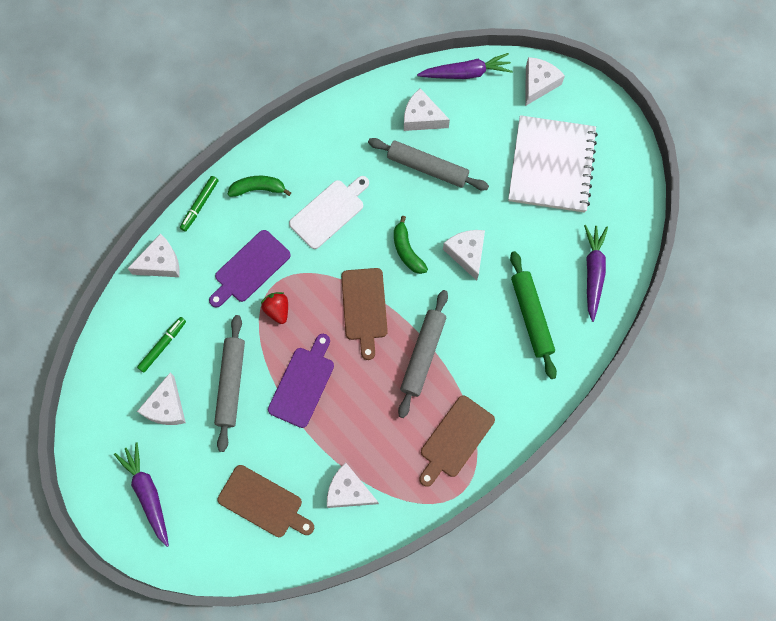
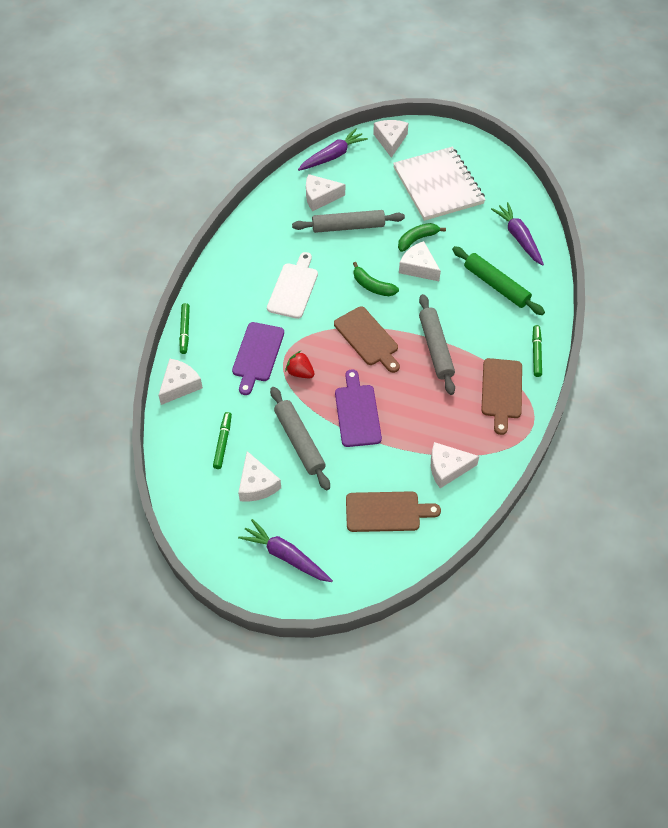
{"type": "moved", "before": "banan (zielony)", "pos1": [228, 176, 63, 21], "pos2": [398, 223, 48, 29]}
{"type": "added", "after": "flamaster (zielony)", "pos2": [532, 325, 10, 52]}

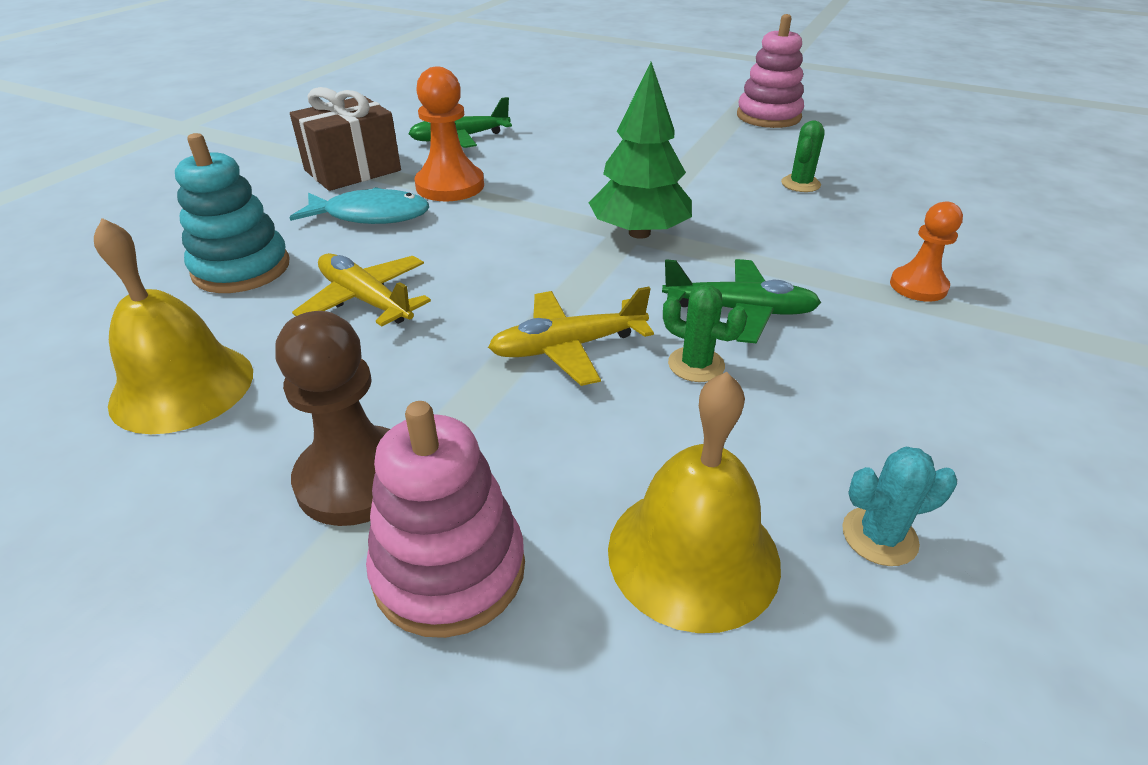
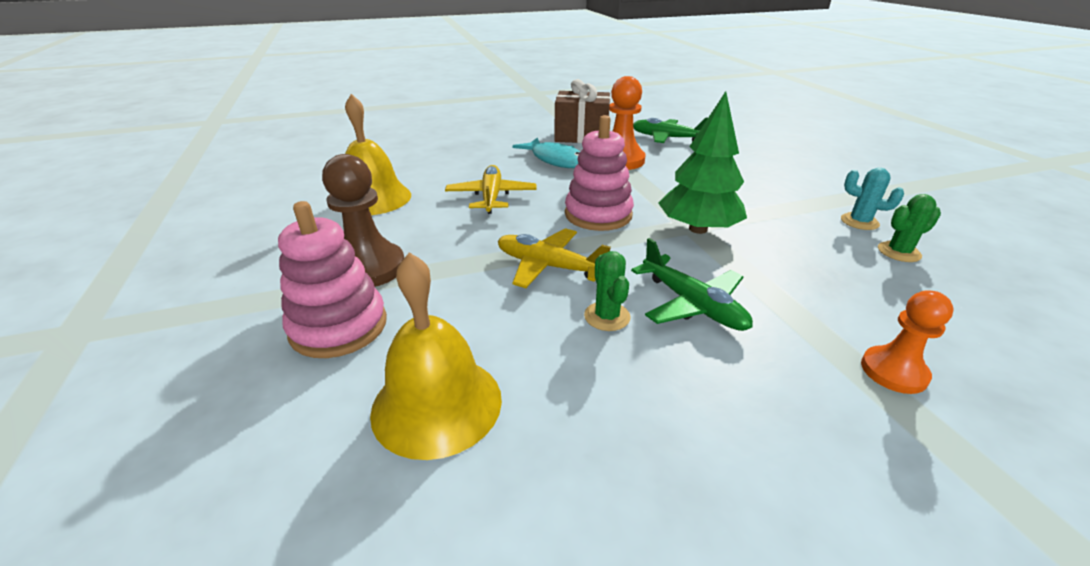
{"type": "removed", "before": "zabawka nakładanka (turkusowy)", "pos1": [175, 133, 114, 160]}
{"type": "moved", "before": "zabawka nakładanka (różowy)", "pos1": [737, 14, 67, 114], "pos2": [565, 115, 69, 116]}
{"type": "moved", "before": "kaktus (turkusowy)", "pos1": [842, 447, 115, 119], "pos2": [841, 168, 63, 62]}

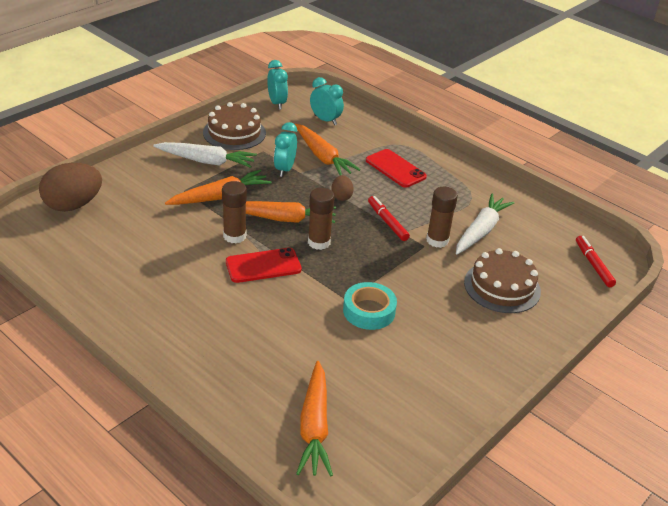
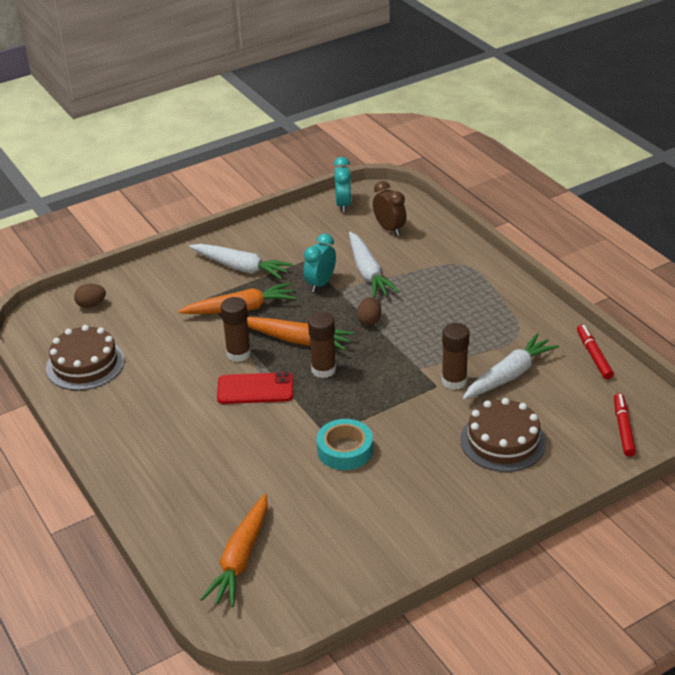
{"type": "resized", "before": "jajko (brązowy)", "pos1": [39, 163, 63, 49], "pos2": [74, 284, 32, 24], "scale": 0.5}
{"type": "moved", "before": "tort (brązowy)", "pos1": [203, 102, 63, 48], "pos2": [46, 325, 79, 65]}
{"type": "recoloured", "before": "marchewka (pomarańczowy)", "after": "marchewka (biały)", "pos1": [295, 124, 66, 51], "pos2": [349, 232, 50, 66]}
{"type": "recoloured", "before": "budzik (turkusowy)", "after": "budzik (brązowy)", "pos1": [310, 77, 34, 48], "pos2": [373, 181, 33, 55]}
{"type": "removed", "before": "telefon (czerwony)", "pos1": [366, 149, 61, 39]}
{"type": "moved", "before": "flamaster (czerwony)", "pos1": [368, 196, 42, 45], "pos2": [577, 325, 37, 54]}

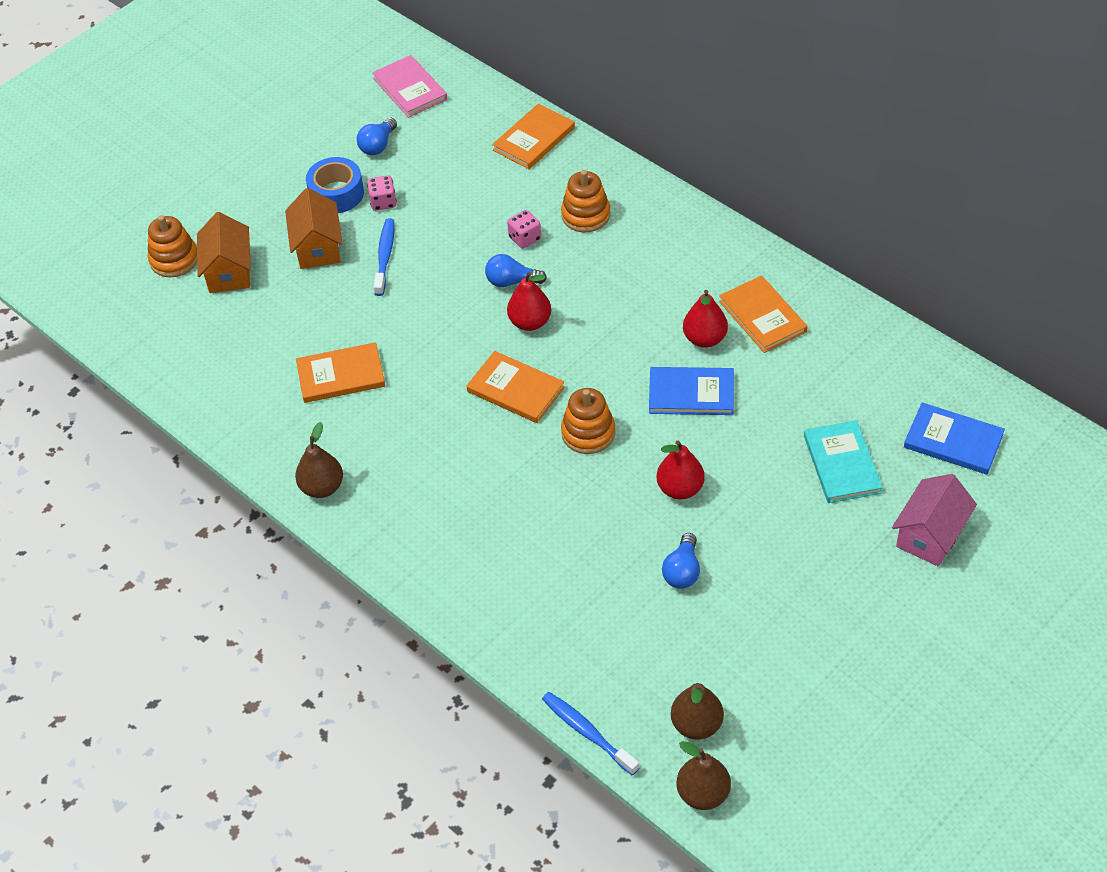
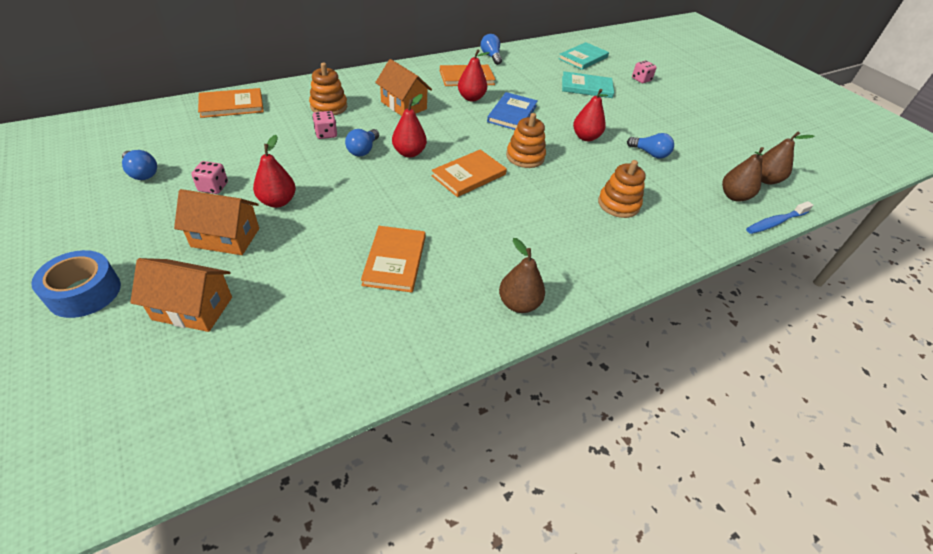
{"type": "moved", "before": "zabawka nakładanka (pomarańczowy)", "pos1": [148, 215, 49, 62], "pos2": [598, 160, 48, 58]}
{"type": "moved", "before": "taśma klejąca (niebieski)", "pos1": [306, 157, 58, 56], "pos2": [31, 250, 90, 68]}
{"type": "removed", "before": "książka (różowy)", "pos1": [372, 55, 75, 63]}
{"type": "replaced", "before": "szczoteczka do zębów (niebieski)", "after": "gruszka (czerwony)", "pos1": [374, 218, 20, 78], "pos2": [253, 135, 43, 73]}
{"type": "turned", "before": "książka (pomarańczowy)", "pos1": [492, 103, 83, 66], "pos2": [198, 88, 66, 30], "turn": -75}
{"type": "moved", "before": "gruszka (brązowy)", "pos1": [677, 741, 54, 69], "pos2": [722, 147, 42, 55]}
{"type": "replaced", "before": "domek (różowy)", "after": "kostka do gry (różowy)", "pos1": [892, 474, 85, 92], "pos2": [632, 60, 25, 23]}
{"type": "recoloured", "before": "książka (niebieski)", "after": "książka (turkusowy)", "pos1": [904, 402, 101, 72], "pos2": [559, 42, 50, 28]}
{"type": "added", "after": "domek (pomarańczowy)", "pos2": [375, 59, 57, 57]}
{"type": "added", "after": "żarówka (niebieski)", "pos2": [481, 34, 21, 31]}

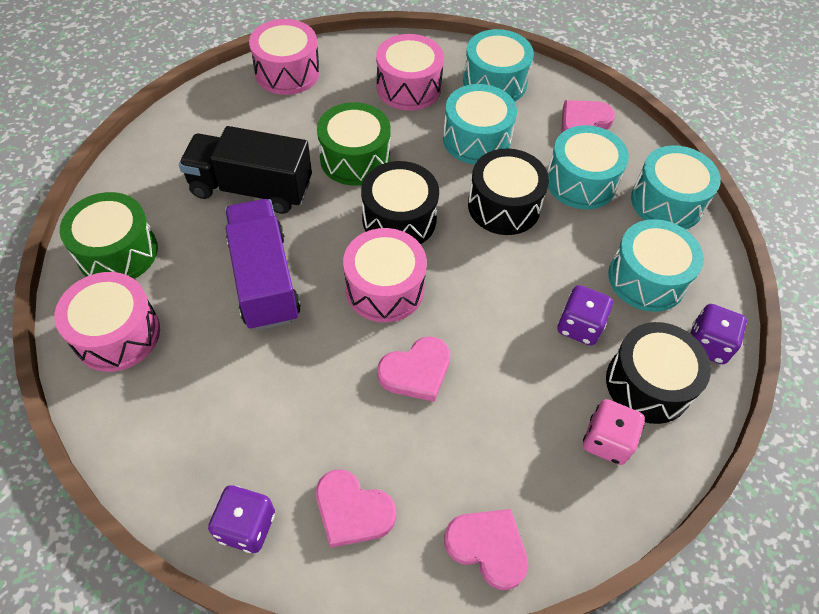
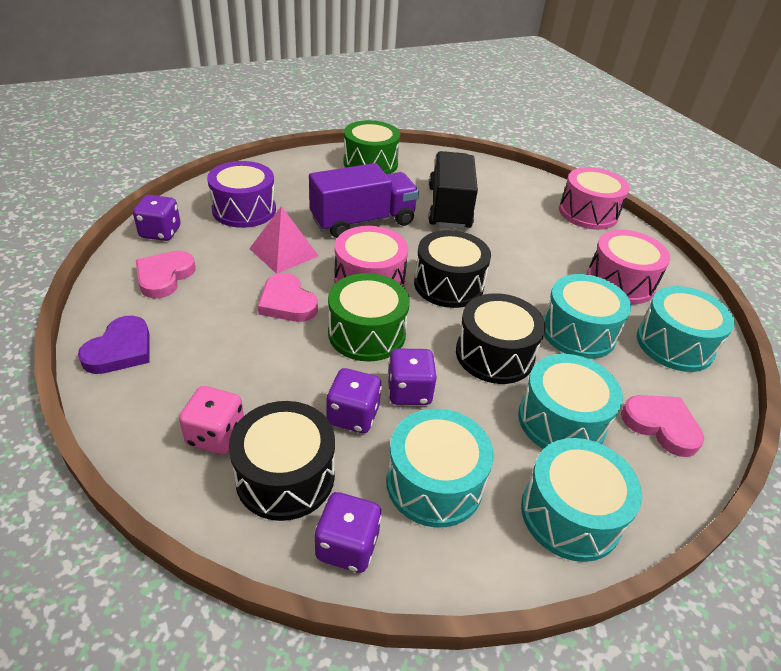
{"type": "removed", "before": "bęben (różowy)", "pos1": [54, 272, 106, 100]}
{"type": "moved", "before": "bęben (zielony)", "pos1": [317, 102, 74, 84], "pos2": [328, 273, 82, 89]}
{"type": "recoloured", "before": "serce (różowy)", "after": "serce (fioletowy)", "pos1": [444, 509, 84, 81], "pos2": [78, 316, 72, 58]}
{"type": "added", "after": "bęben (fioletowy)", "pos2": [207, 161, 69, 67]}
{"type": "added", "after": "piramida (różowy)", "pos2": [249, 206, 70, 68]}
{"type": "added", "after": "kostka do gry (fioletowy)", "pos2": [387, 348, 50, 57]}

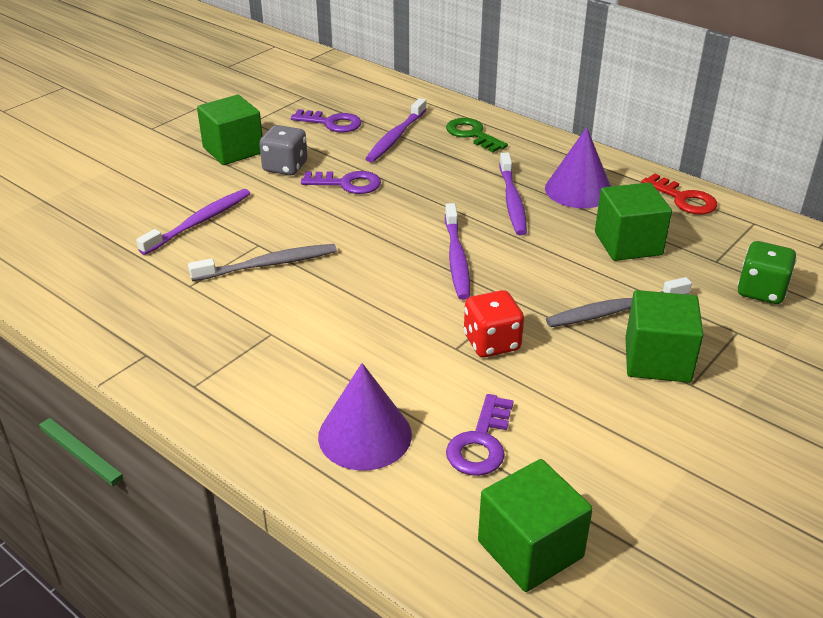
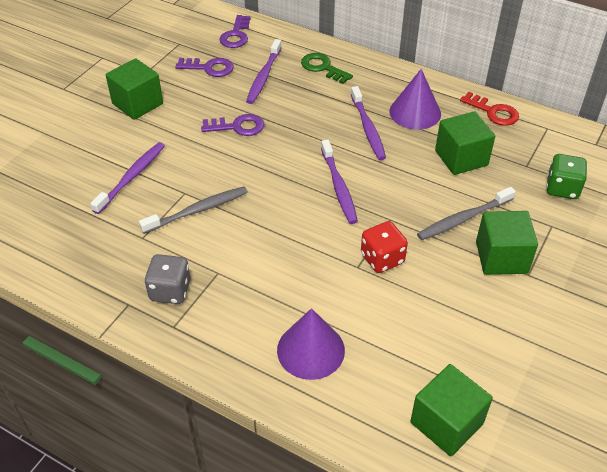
{"type": "moved", "before": "kostka do gry (szary)", "pos1": [259, 125, 49, 50], "pos2": [144, 254, 47, 50]}
{"type": "moved", "before": "klucz (fioletowy)", "pos1": [446, 394, 68, 82], "pos2": [219, 15, 32, 33]}

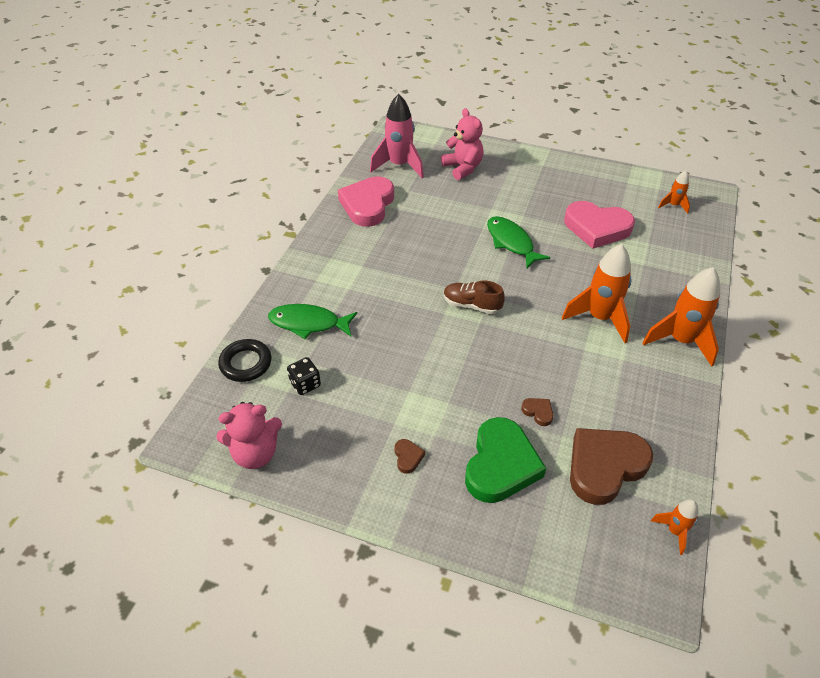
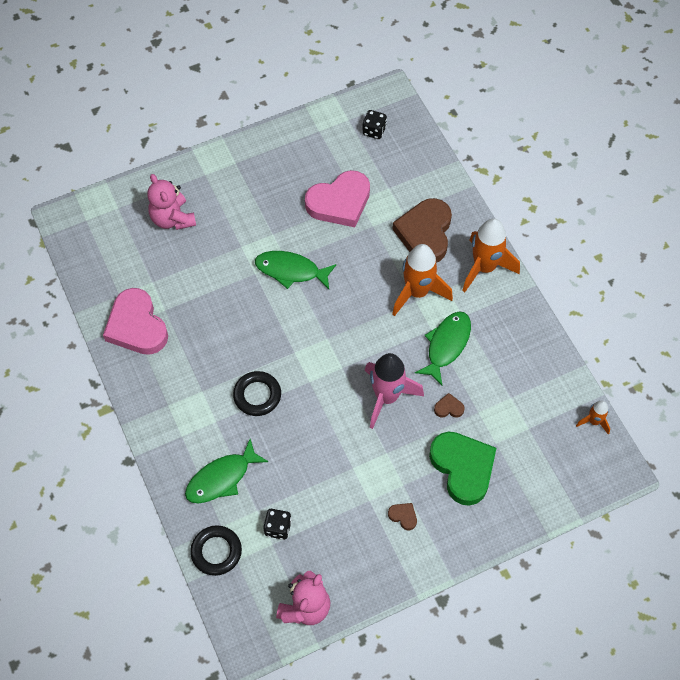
{"type": "moved", "before": "rakieta (różowy)", "pos1": [370, 94, 54, 84], "pos2": [365, 353, 59, 76]}
{"type": "turned", "before": "miś (różowy)", "pos1": [441, 108, 43, 72], "pos2": [147, 174, 49, 56], "turn": -135}
{"type": "removed", "before": "but (brązowy)", "pos1": [444, 281, 61, 33]}
{"type": "moved", "before": "serce (brązowy)", "pos1": [570, 428, 83, 77], "pos2": [392, 198, 60, 65]}
{"type": "replaced", "before": "rakieta (pomarańczowy)", "after": "kostka do gry (czarny)", "pos1": [658, 171, 32, 43], "pos2": [362, 110, 25, 29]}
{"type": "added", "after": "pierścień (czarny)", "pos2": [233, 371, 48, 45]}
{"type": "added", "after": "ryba (zielony)", "pos2": [415, 311, 56, 74]}

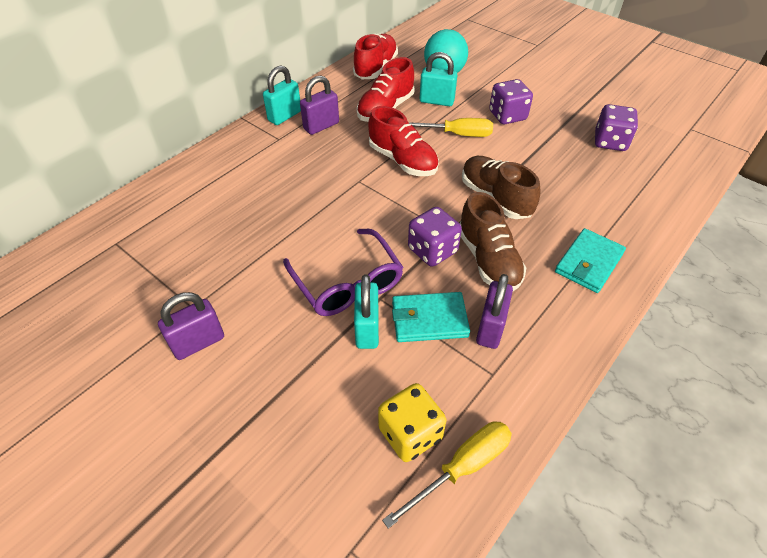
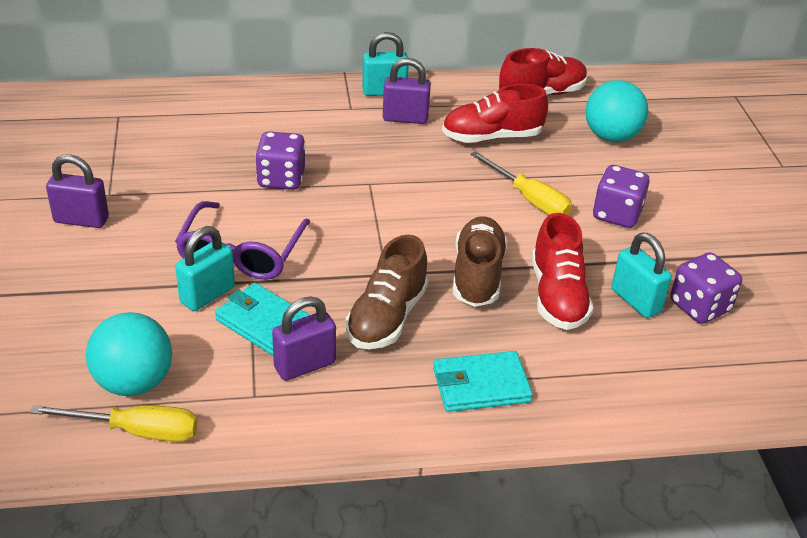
{"type": "moved", "before": "but (czerwony)", "pos1": [368, 106, 71, 70], "pos2": [532, 213, 61, 117]}
{"type": "replaced", "before": "kostka do gry (żółty)", "after": "piłka (turkusowy)", "pos1": [378, 383, 68, 79], "pos2": [86, 312, 86, 84]}
{"type": "moved", "before": "kostka do gry (fioletowy)", "pos1": [408, 207, 54, 60], "pos2": [255, 131, 50, 59]}
{"type": "moved", "before": "kłódka (turkusowy)", "pos1": [420, 52, 37, 54], "pos2": [611, 233, 61, 85]}

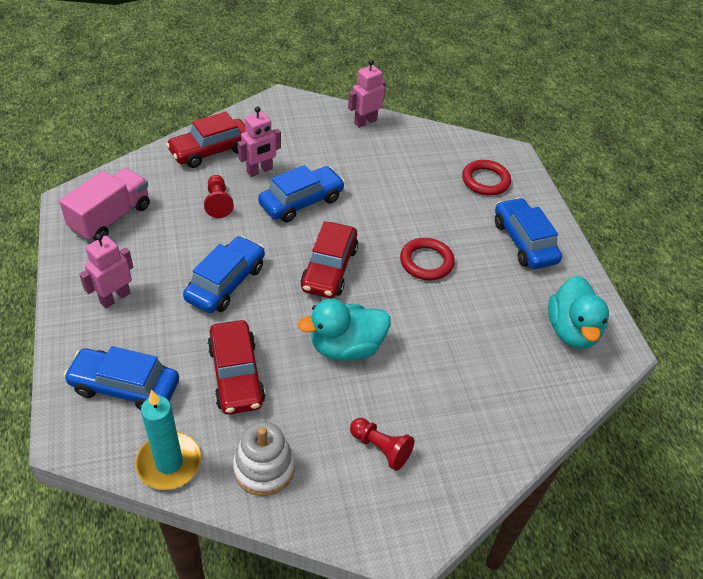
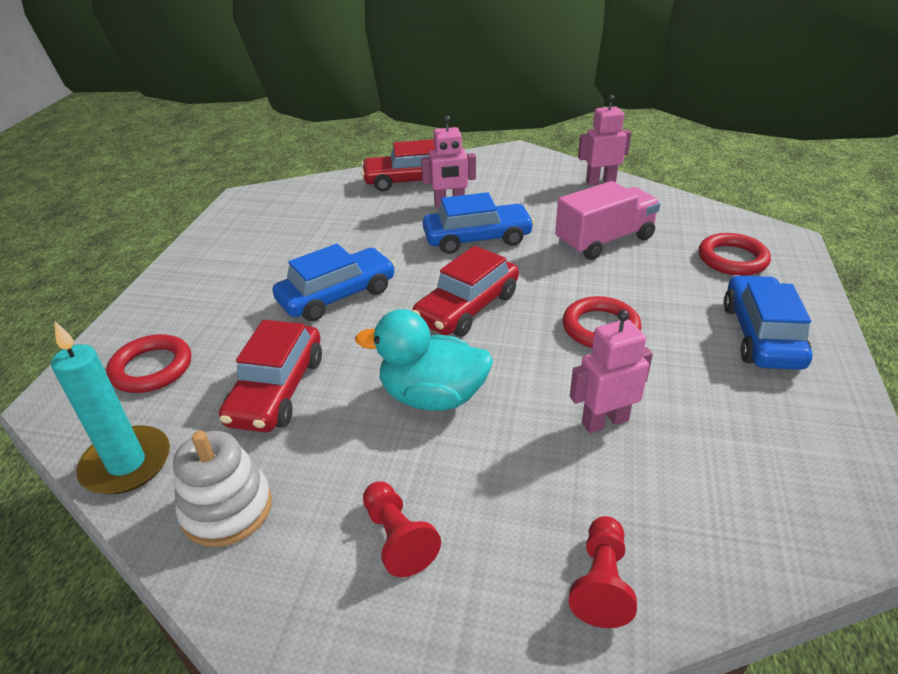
{"type": "moved", "before": "ciężarówka (różowy)", "pos1": [59, 168, 91, 73], "pos2": [555, 181, 106, 79]}
{"type": "replaced", "before": "samochód (niebieski)", "after": "pierścień (czerwony)", "pos1": [63, 346, 116, 64], "pos2": [106, 334, 85, 59]}
{"type": "moved", "before": "robot (różowy)", "pos1": [79, 233, 54, 75], "pos2": [570, 310, 83, 123]}
{"type": "moved", "before": "pionek (czerwony)", "pos1": [204, 175, 30, 43], "pos2": [569, 516, 68, 112]}
{"type": "removed", "before": "kaczka (turkusowy)", "pos1": [548, 276, 61, 73]}

